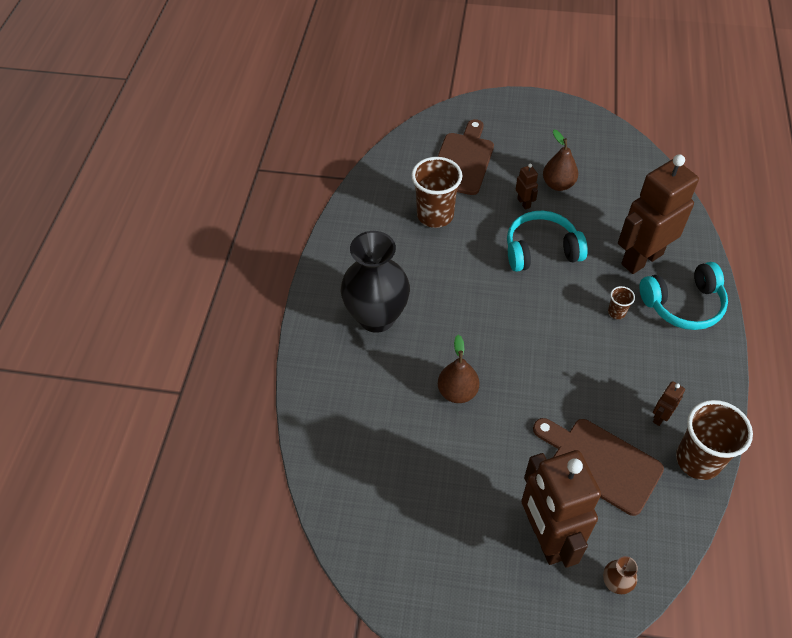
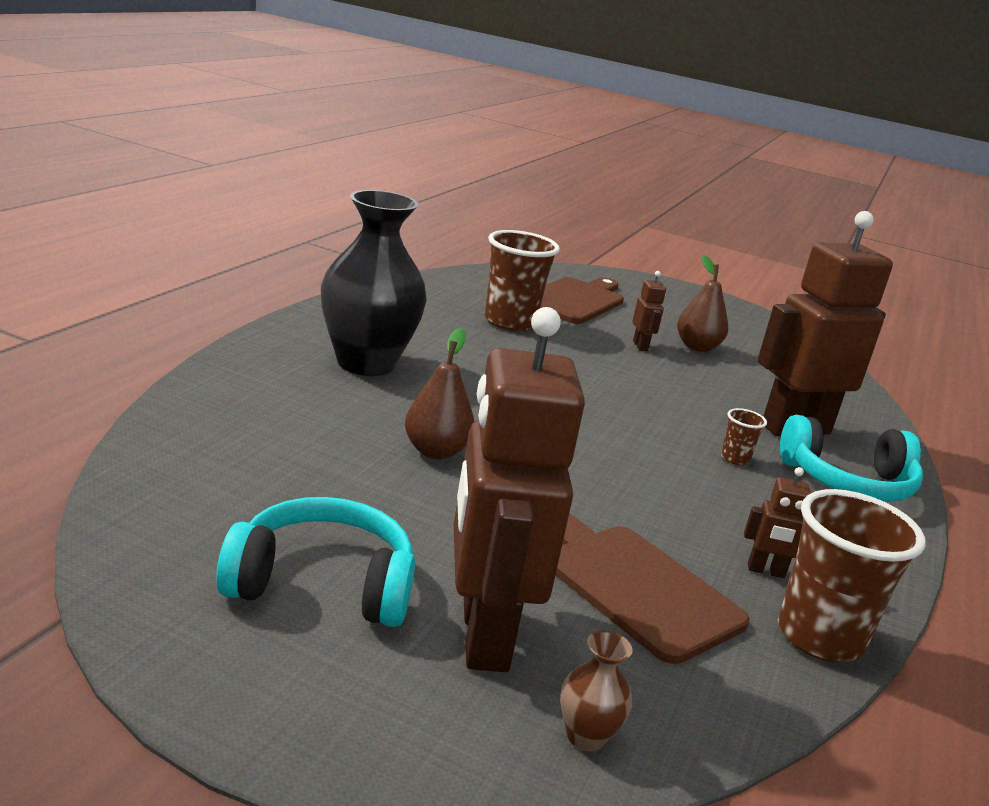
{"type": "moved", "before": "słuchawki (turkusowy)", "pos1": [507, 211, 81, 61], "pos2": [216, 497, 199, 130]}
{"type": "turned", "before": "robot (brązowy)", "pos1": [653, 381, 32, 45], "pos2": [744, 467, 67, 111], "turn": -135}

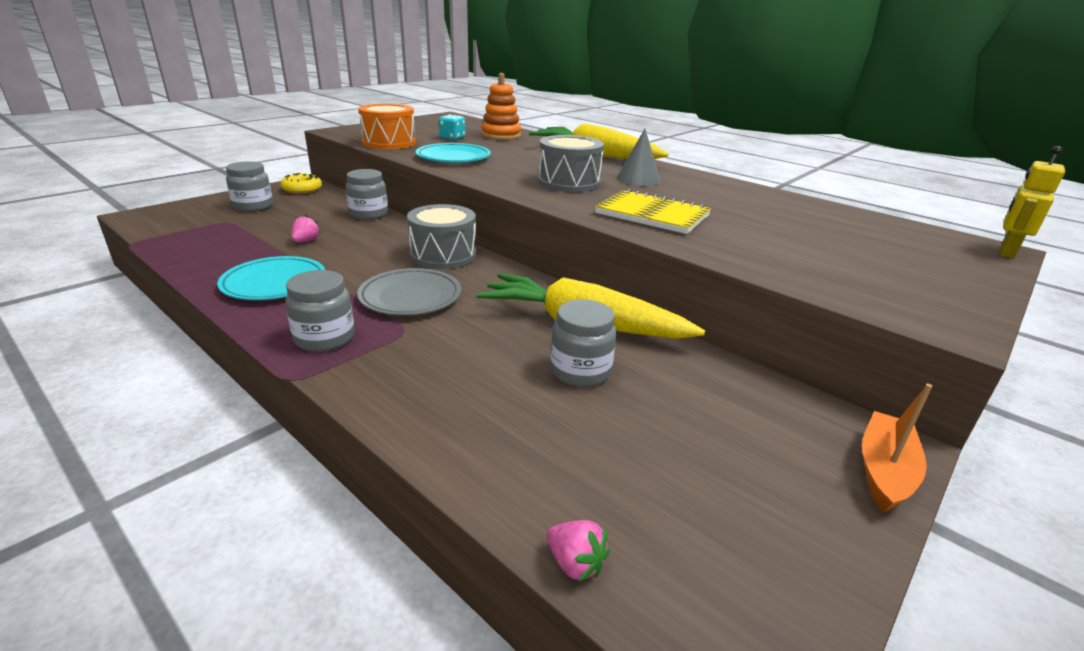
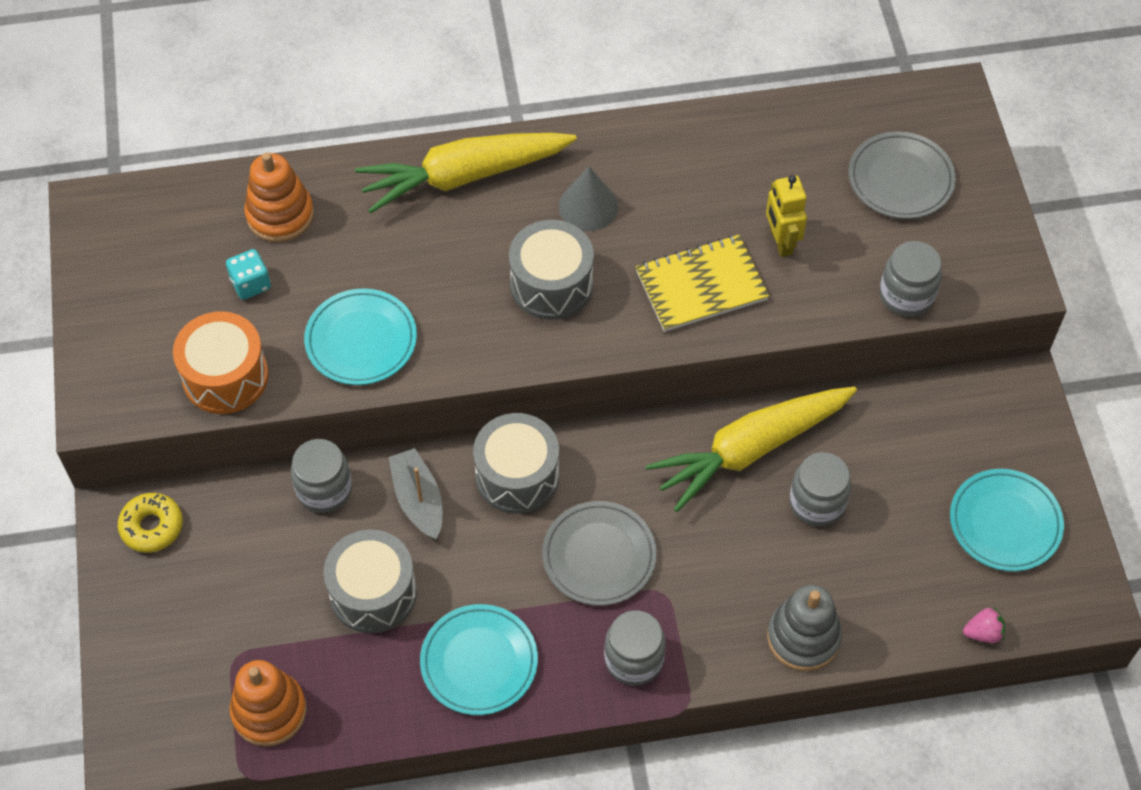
{"type": "moved", "before": "słoik (szary)", "pos1": [226, 161, 47, 51], "pos2": [880, 241, 62, 76]}
{"type": "replaced", "before": "truskawka (różowy)", "after": "bęben (szary)", "pos1": [291, 215, 30, 27], "pos2": [323, 529, 94, 104]}
{"type": "removed", "before": "łódka (pomarańczowy)", "pos1": [862, 383, 71, 130]}
{"type": "moved", "before": "robot (żółty)", "pos1": [1000, 146, 65, 112], "pos2": [766, 175, 41, 82]}
{"type": "added", "after": "zabawka nakładanka (pomarańczowy)", "pos2": [230, 660, 77, 87]}
{"type": "added", "after": "łódka (szary)", "pos2": [388, 448, 54, 91]}
{"type": "added", "after": "zabawka nakładanka (szary)", "pos2": [767, 585, 75, 86]}
{"type": "added", "after": "talerz (szary)", "pos2": [848, 131, 108, 88]}
{"type": "added", "after": "talerz (turkusowy)", "pos2": [950, 469, 114, 103]}

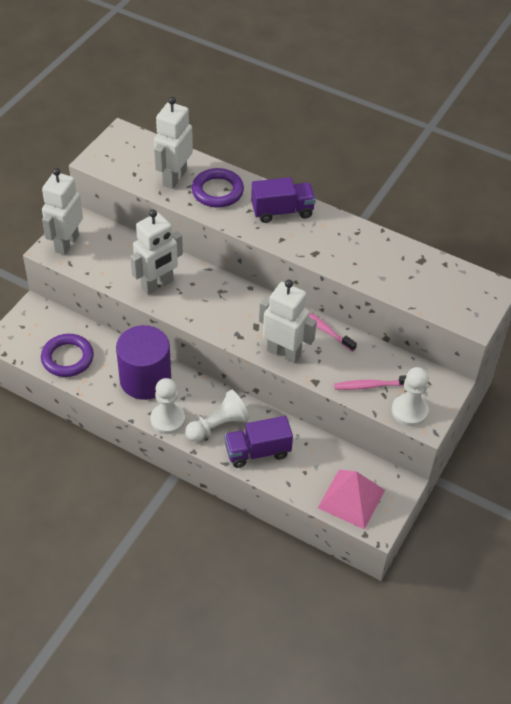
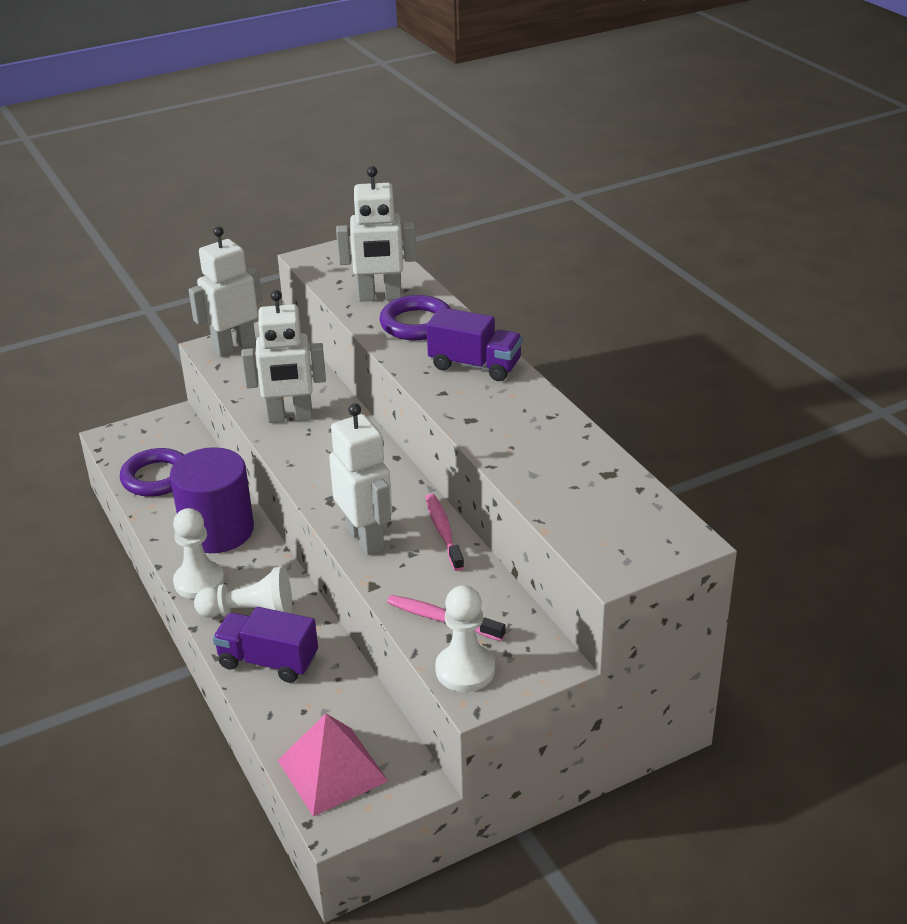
{"type": "turned", "before": "robot (biały)", "pos1": [154, 97, 39, 92], "pos2": [336, 166, 81, 136], "turn": -150}

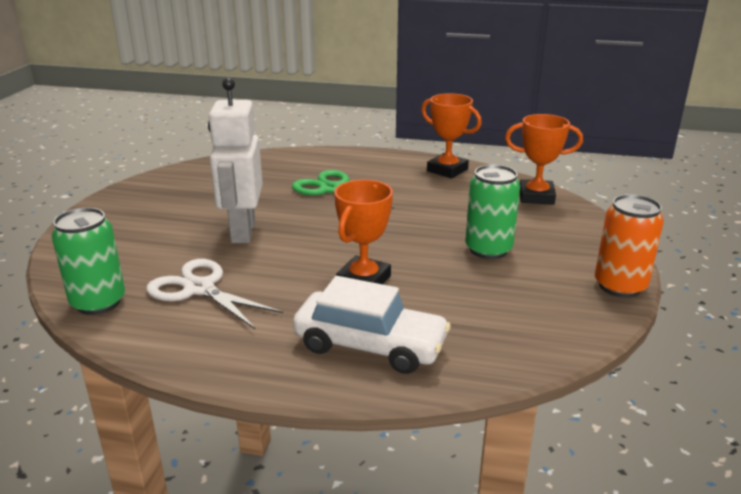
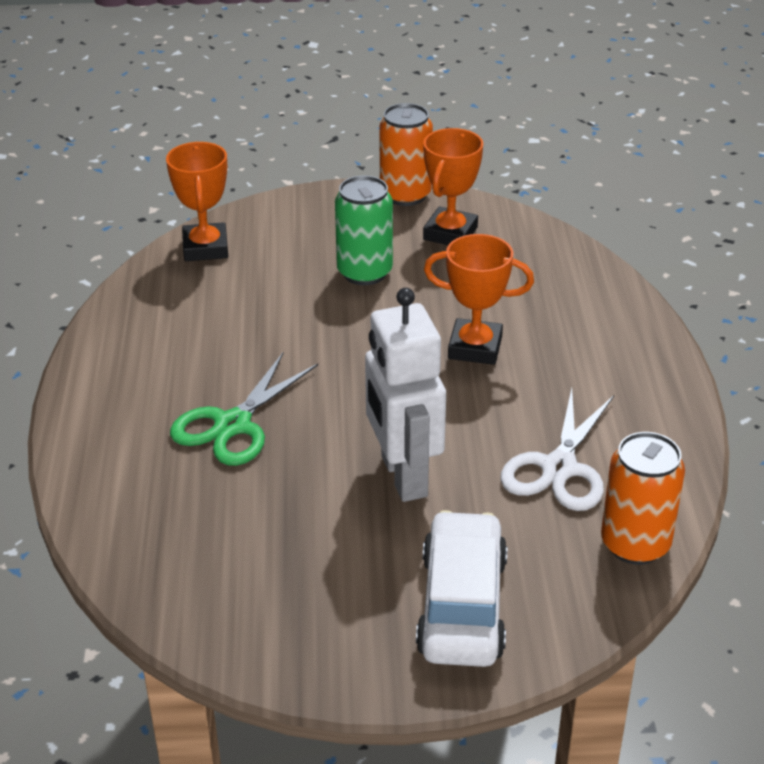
{"type": "recoloured", "before": "puszka (zielony)", "after": "puszka (pomarańczowy)", "pos1": [52, 208, 73, 107], "pos2": [601, 432, 84, 133]}
{"type": "turned", "before": "robot (biały)", "pos1": [208, 78, 55, 165], "pos2": [365, 288, 81, 214], "turn": 90}
{"type": "moved", "before": "samochód (biały)", "pos1": [293, 276, 158, 98], "pos2": [416, 510, 91, 157]}
{"type": "moved", "before": "puchar (pomarańczowy)", "pos1": [421, 93, 61, 86], "pos2": [423, 128, 60, 117]}

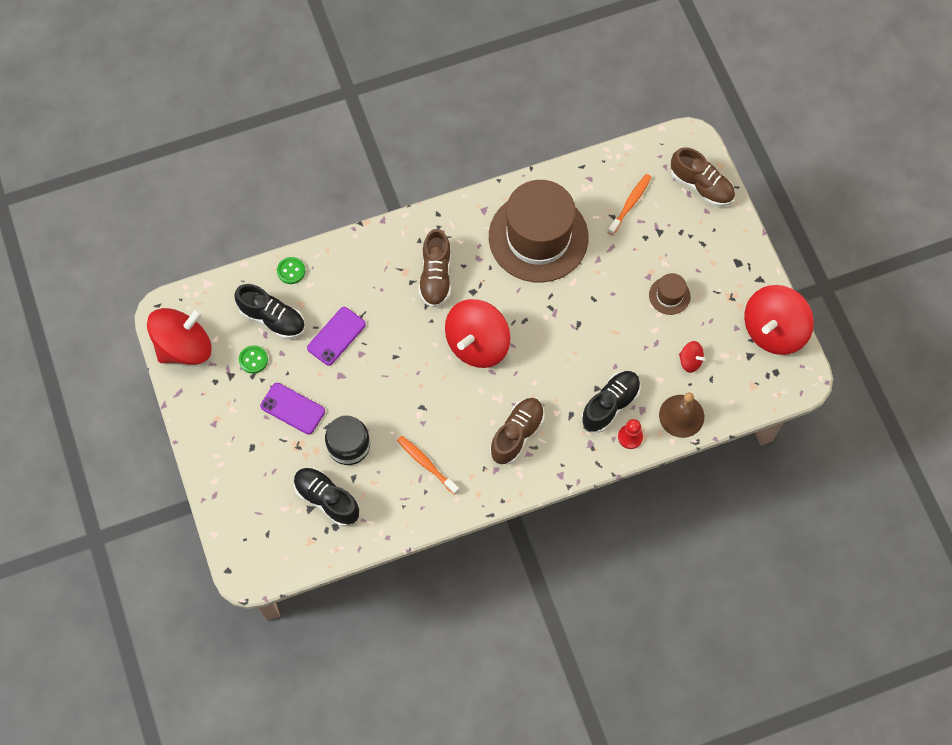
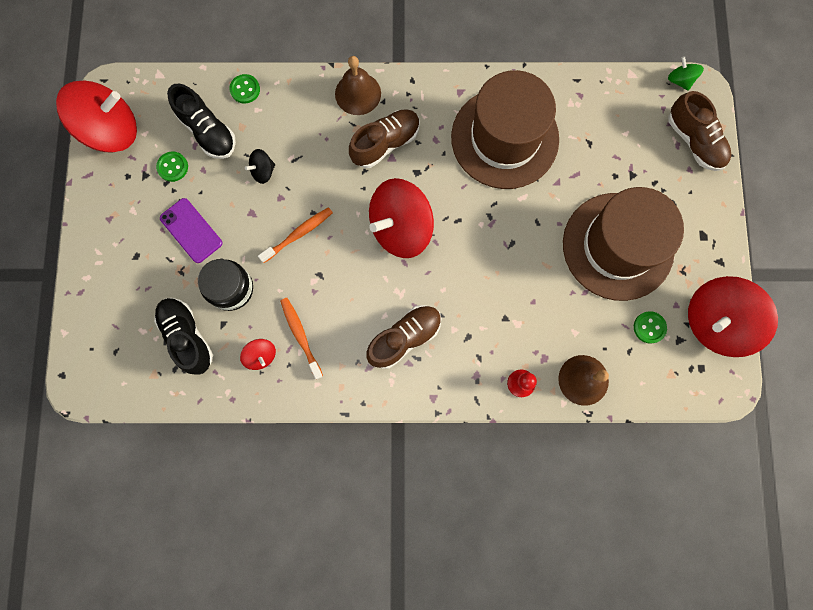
{"type": "replaced", "before": "telefon (fioletowy)", "after": "bączek (czarny)", "pos1": [307, 307, 59, 59], "pos2": [245, 149, 30, 35]}
{"type": "turned", "before": "but (brązowy)", "pos1": [419, 229, 32, 79], "pos2": [349, 109, 71, 59], "turn": -150}
{"type": "removed", "before": "but (czarny)", "pos1": [582, 371, 59, 62]}
{"type": "moved", "before": "szczoteczka do zębów (pomarańczowy)", "pos1": [608, 174, 44, 61], "pos2": [258, 207, 75, 56]}
{"type": "resized", "before": "kapelusz (brązowy)", "pos1": [649, 273, 41, 42], "pos2": [563, 187, 121, 114], "scale": 2.45}
{"type": "moved", "before": "bączek (czerwony)", "pos1": [679, 341, 27, 32], "pos2": [240, 339, 36, 31]}
{"type": "added", "after": "dzwonek (brązowy)", "pos2": [335, 56, 46, 59]}
{"type": "added", "after": "guzik (zielony)", "pos2": [634, 311, 33, 33]}
{"type": "added", "after": "bączek (zielony)", "pos2": [668, 56, 36, 35]}

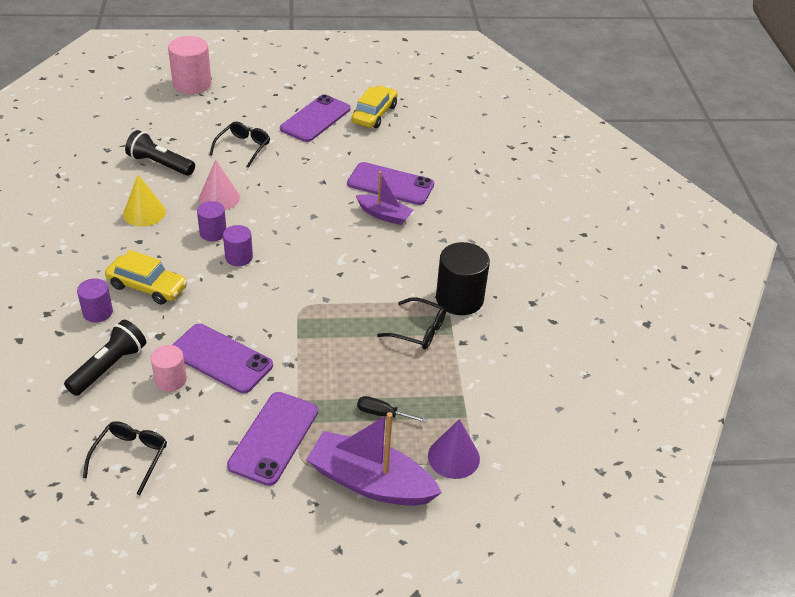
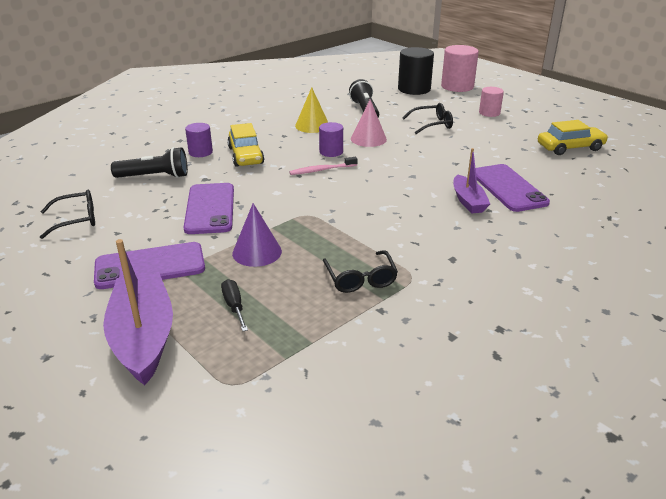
{"type": "moved", "before": "walec (różowy)", "pos1": [151, 345, 36, 47], "pos2": [479, 87, 25, 30]}
{"type": "replaced", "before": "walec (fioletowy)", "after": "szczoteczka do zębów (różowy)", "pos1": [223, 225, 30, 41], "pos2": [289, 157, 68, 18]}
{"type": "removed", "before": "telefon (fioletowy)", "pos1": [280, 94, 71, 48]}
{"type": "moved", "before": "stożek (fioletowy)", "pos1": [428, 419, 52, 60], "pos2": [232, 203, 50, 64]}
{"type": "moved", "before": "walec (czarny)", "pos1": [436, 242, 54, 73], "pos2": [398, 47, 36, 48]}

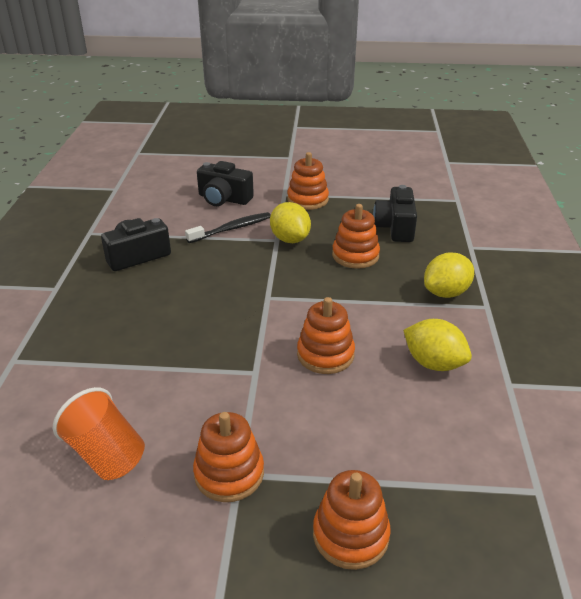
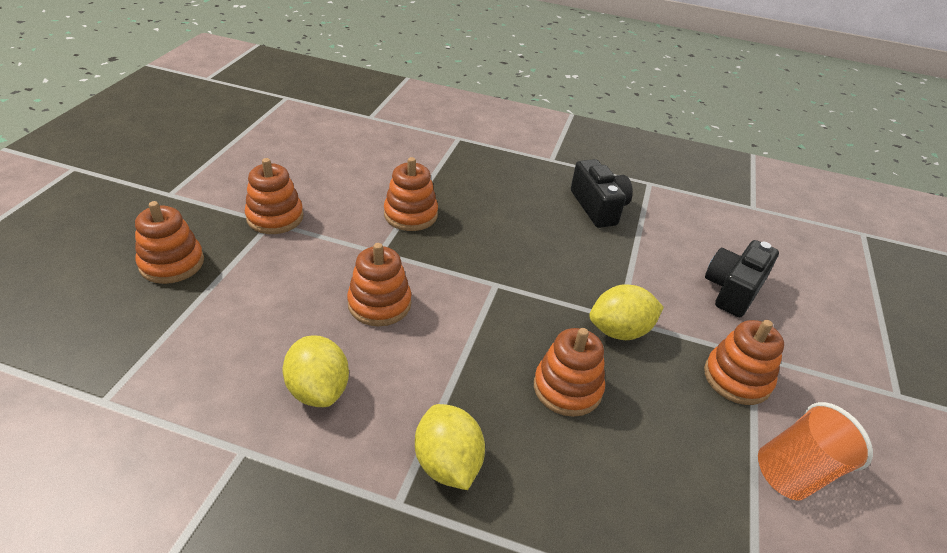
{"type": "moved", "before": "szklanka (pomarańczowy)", "pos1": [53, 387, 92, 93], "pos2": [758, 402, 115, 99]}
{"type": "removed", "before": "szczoteczka do zębów (czarny)", "pos1": [185, 212, 86, 31]}
{"type": "removed", "before": "aparat fotograficzny (czarny)", "pos1": [373, 185, 44, 57]}
{"type": "turned", "before": "cytryna (żółty)", "pos1": [403, 319, 69, 52], "pos2": [283, 335, 66, 72], "turn": -75}
{"type": "added", "after": "zabawka nakładanka (pomarańczowy)", "pos2": [384, 157, 54, 74]}

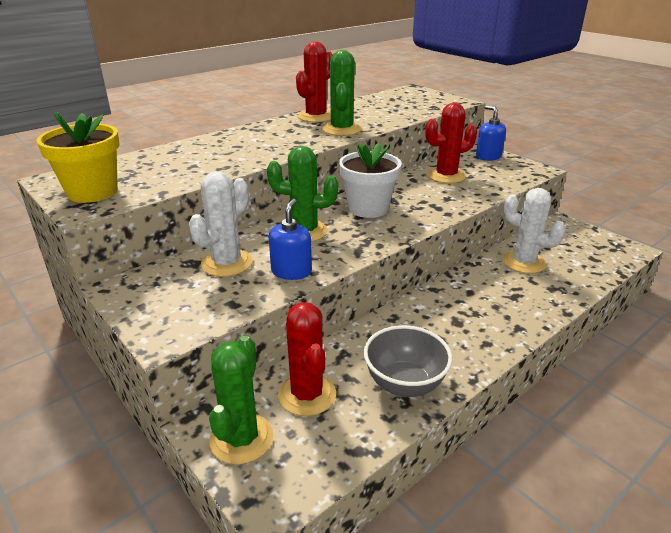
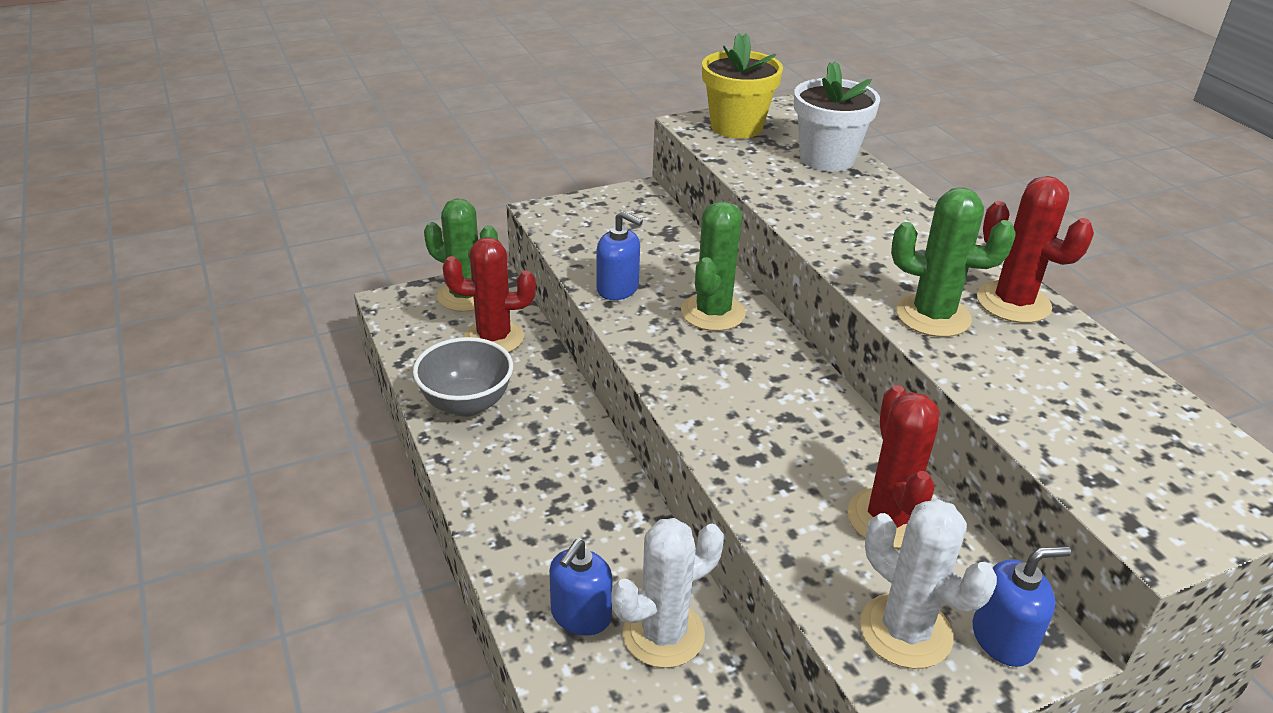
{"type": "moved", "before": "kaktus (biały)", "pos1": [189, 171, 63, 106], "pos2": [860, 499, 137, 170]}
{"type": "moved", "before": "doniczka (biały)", "pos1": [339, 143, 63, 75], "pos2": [794, 61, 86, 111]}
{"type": "added", "after": "dozownik mydła (niebieski)", "pos2": [549, 539, 64, 96]}

